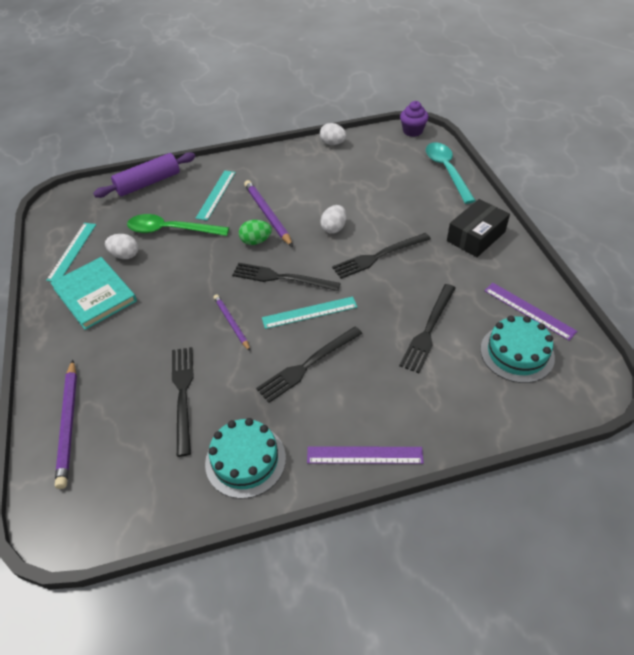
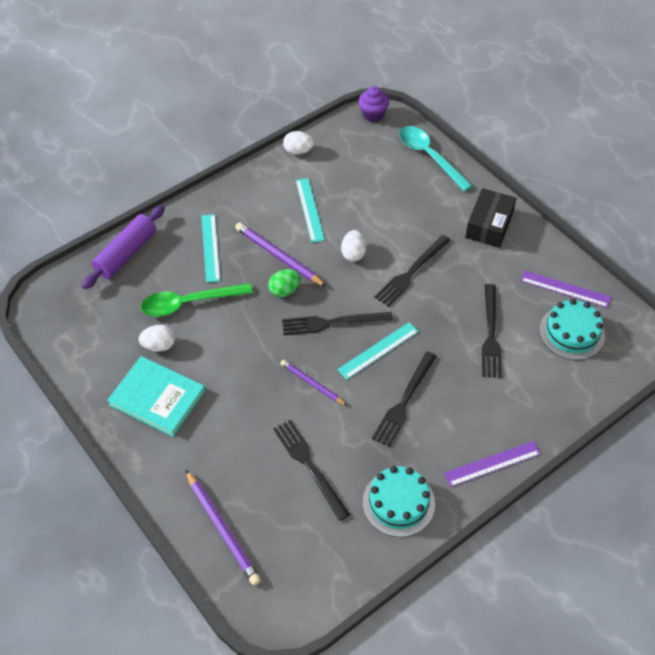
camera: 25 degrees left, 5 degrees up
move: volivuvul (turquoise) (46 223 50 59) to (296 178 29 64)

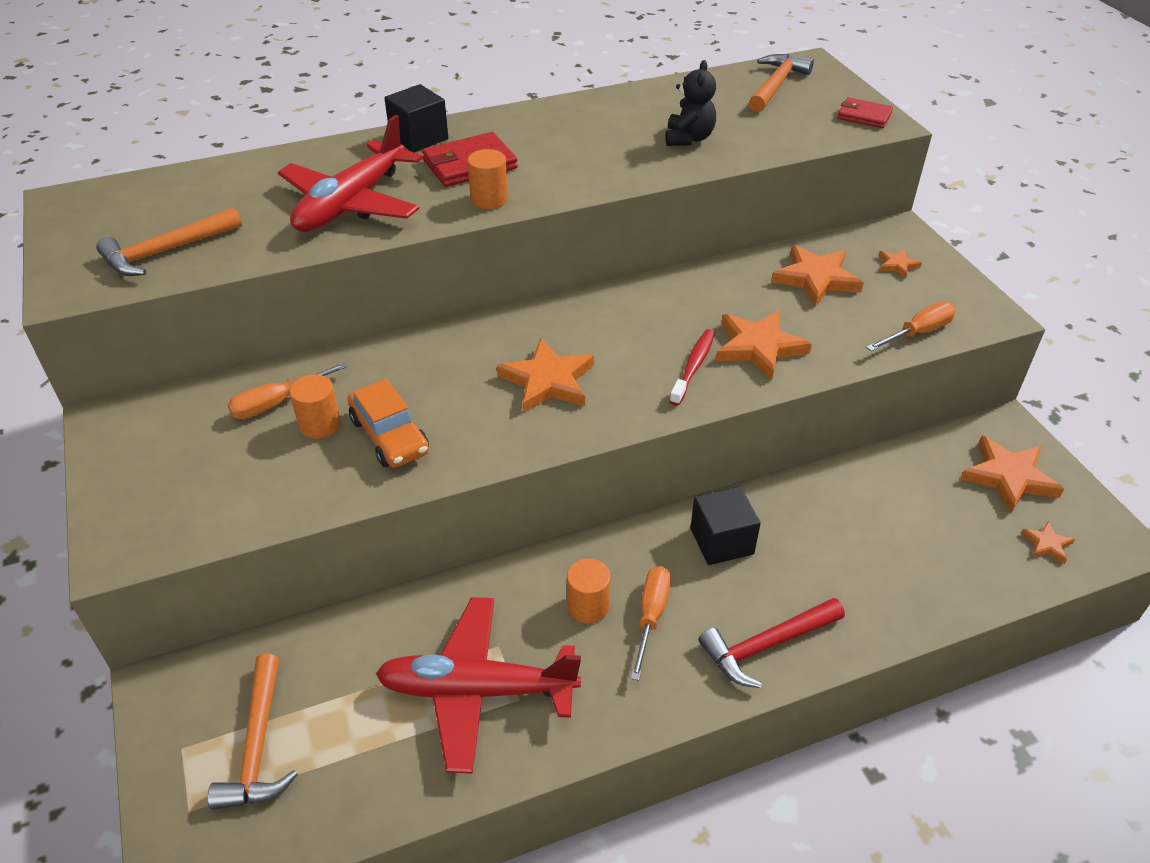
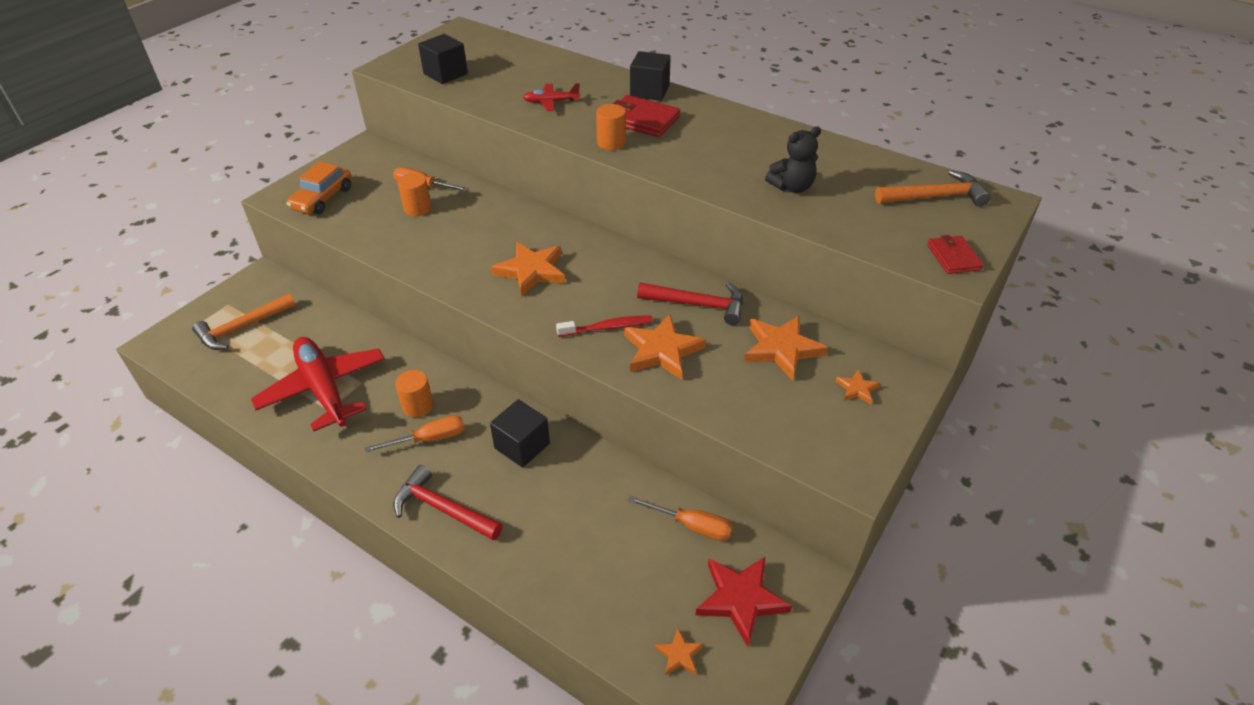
camera: 55 degrees right, 0 degrees up
insert: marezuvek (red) (637 282 106 43)
move: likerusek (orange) (348 379 81 89) to (287 161 65 53); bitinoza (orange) (866 302 90 49) to (628 496 105 45)
replace: marezuvek (orange) (96 207 146 69) to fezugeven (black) (418 34 50 50)
recolor: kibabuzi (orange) (960 436 104 78) to kibabuzi (red) (695 557 97 90)
resize: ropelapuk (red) (278 115 145 117) = (523 83 57 28) x0.47

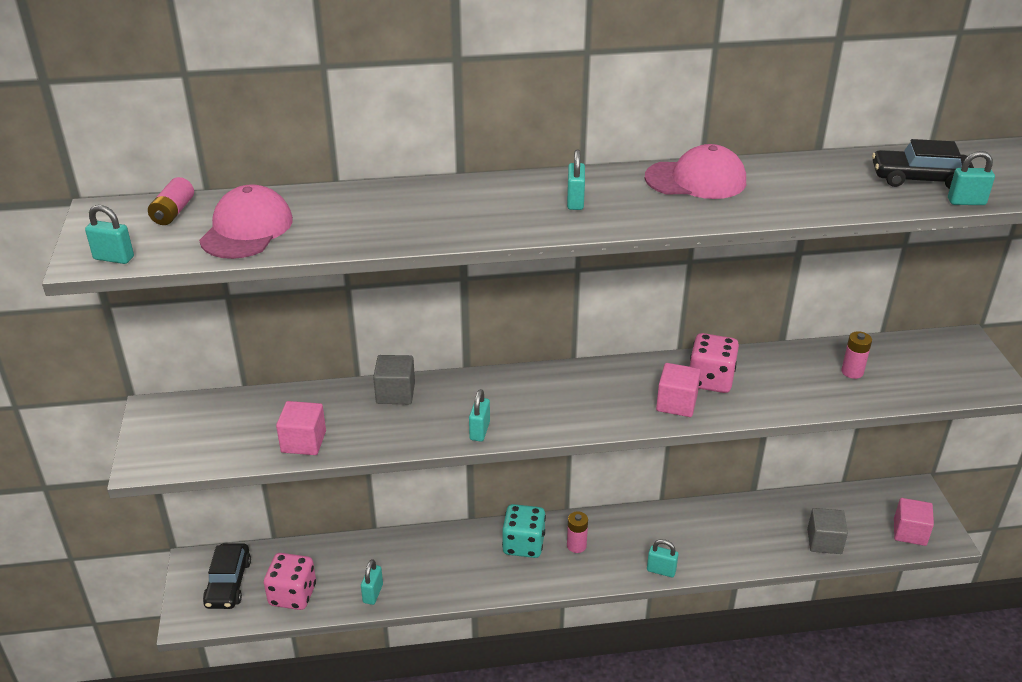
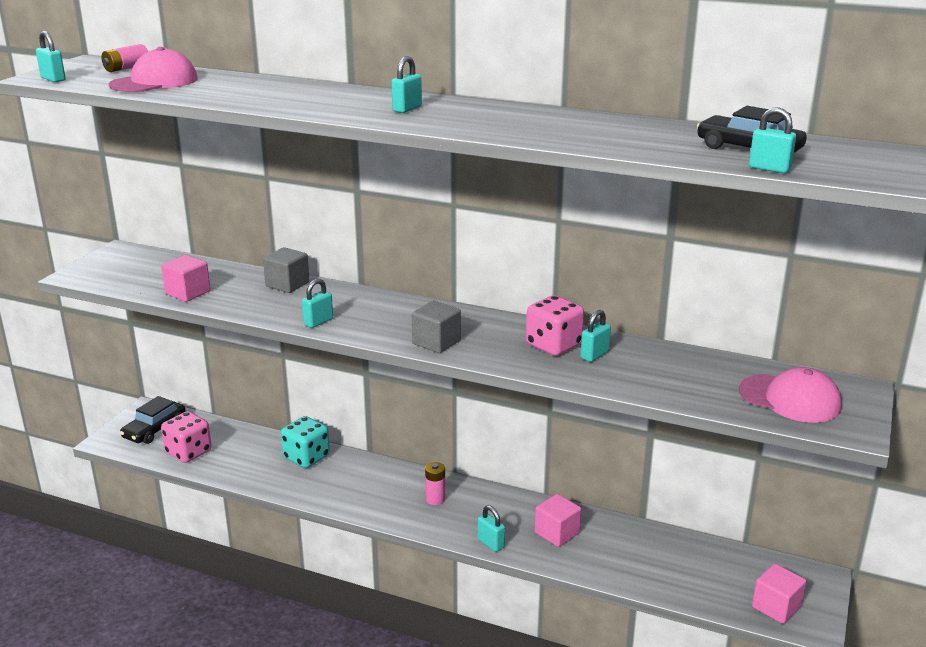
camera: 30 degrees right, 10 degrees down
delete: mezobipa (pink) (841 331 31 48)
move: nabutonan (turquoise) (502 504 44 54) to (281 416 49 52); fezugeven (grey) (807 508 41 46) to (412 301 49 52); fezugeven (pink) (656 363 45 54) to (535 494 46 53); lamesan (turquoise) (361 559 22 46) to (581 310 30 52); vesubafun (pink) (645 144 101 55) to (739 367 103 56)

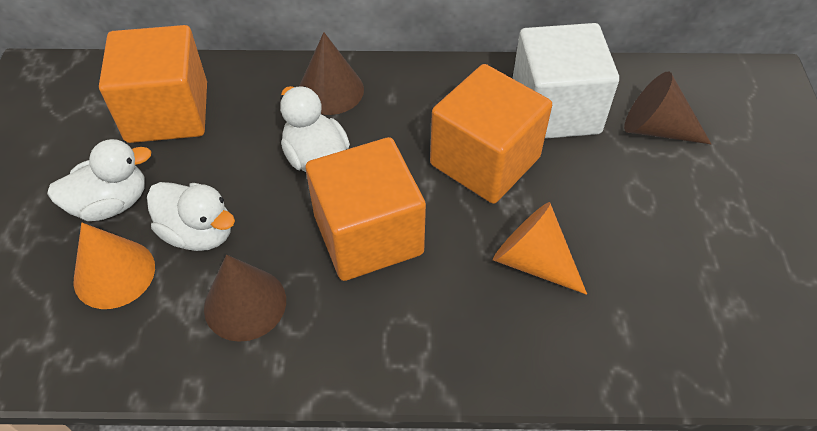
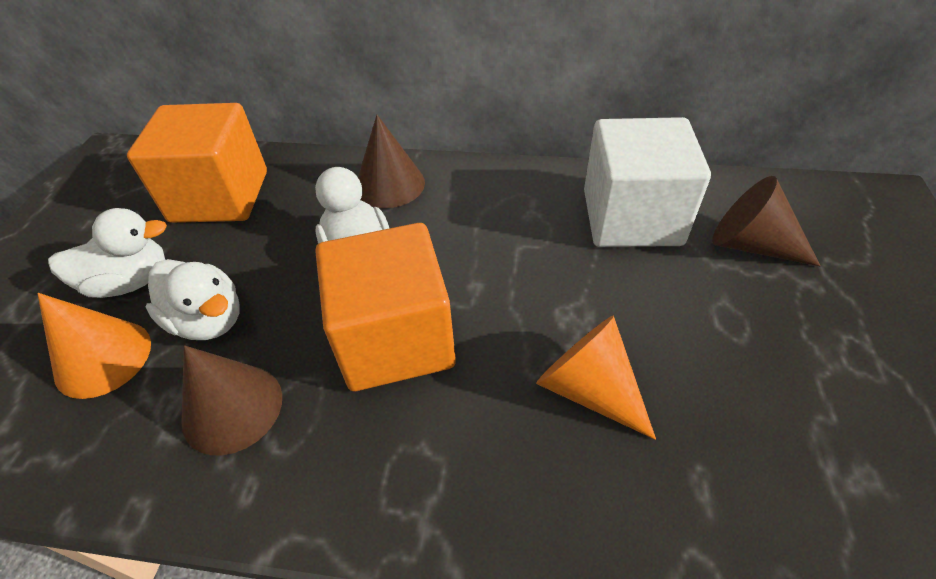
camera: 10 degrees right, 5 degrees down
delete: fezugeven (orange) (430 64 122 140)

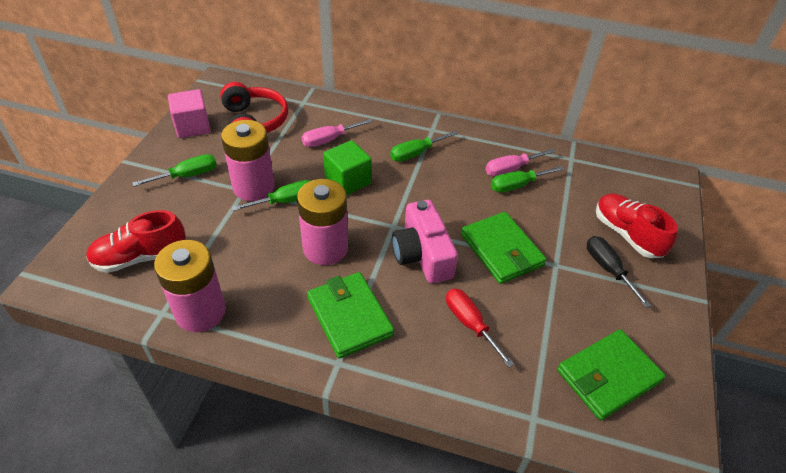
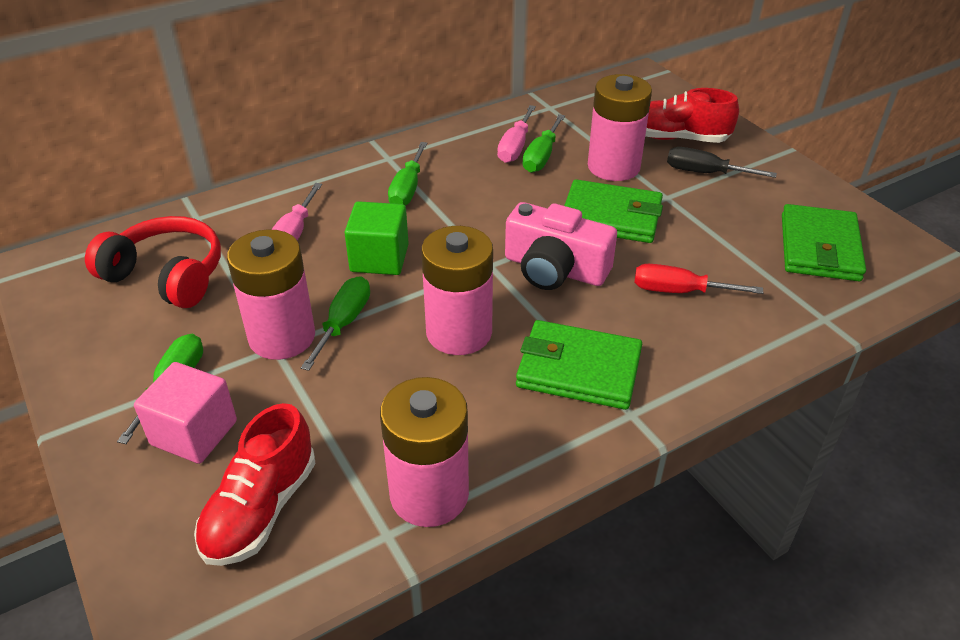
camera: 45 degrees left, 5 degrees down
insert: mezobipa (pink) (588 74 64 107)
move: fezugeven (pink) (168 89 43 49) to (134 362 103 102)

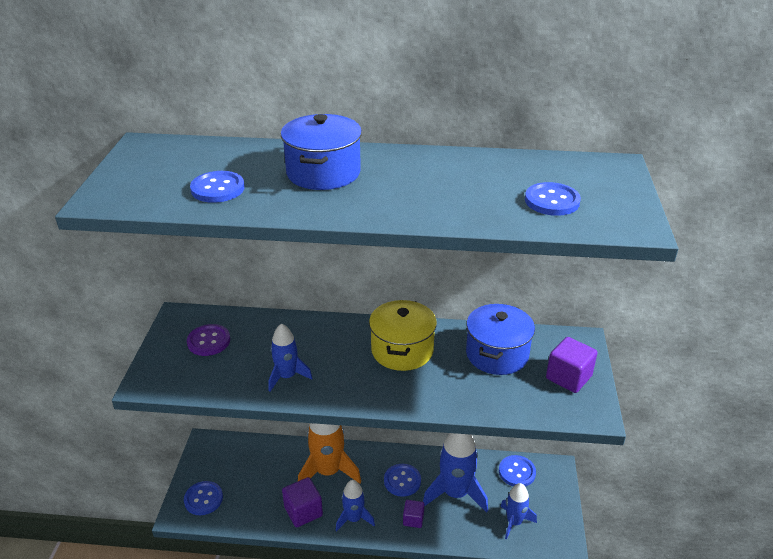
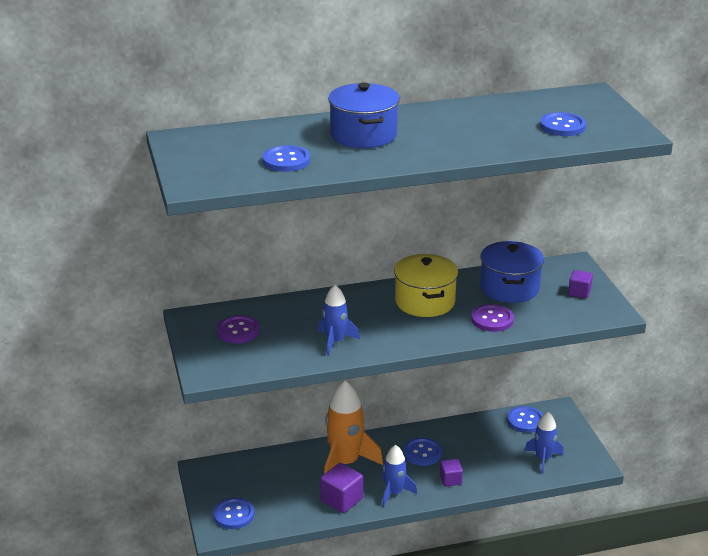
camera: 20 degrees left, 5 degrees down
delete: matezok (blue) (423 433 65 80)
insert: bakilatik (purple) (471 304 43 28)
resize: fezugeven (purple) (546 337 51 56) = (568 270 25 28) x0.61

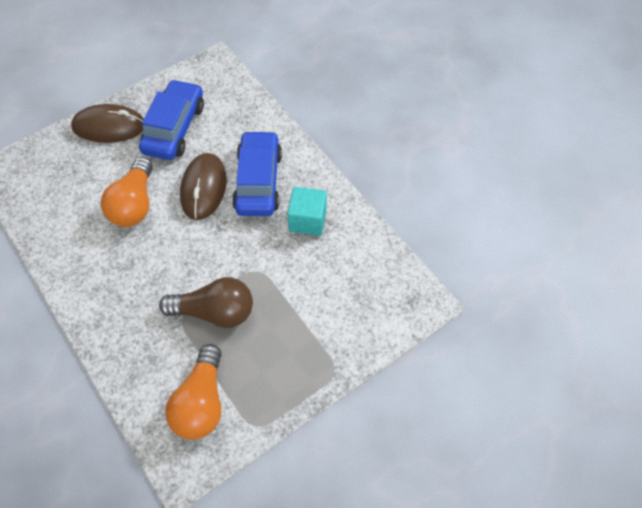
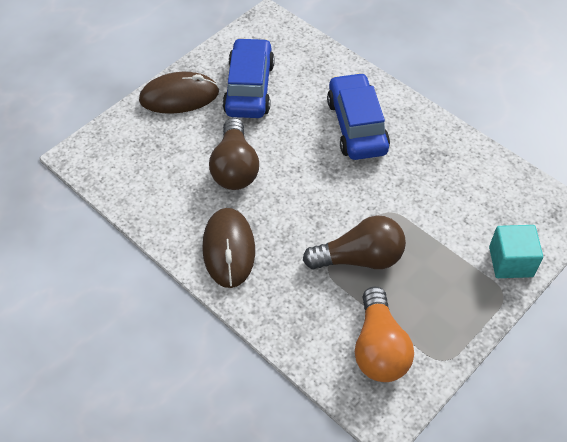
camera: 10 degrees left, 5 degrees down
move: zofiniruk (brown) (180 153 47 67) to (202 208 53 80); fezugeven (turquoise) (287 187 40 49) to (489 225 54 53)
recolor: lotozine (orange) (101 157 52 70) to lotozine (brown) (209 118 50 72)

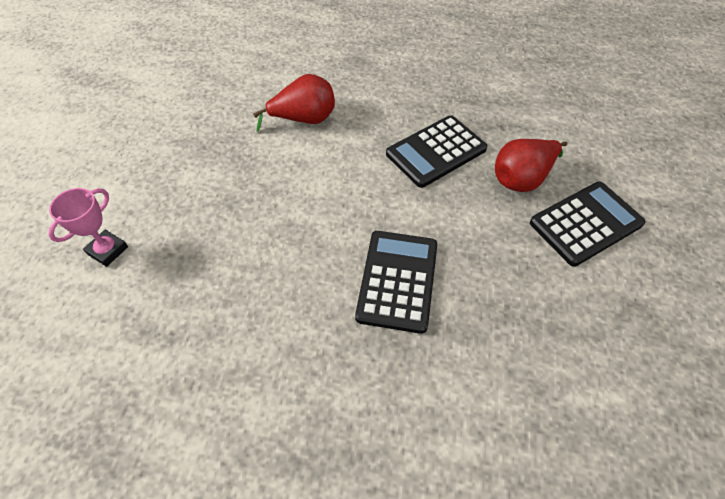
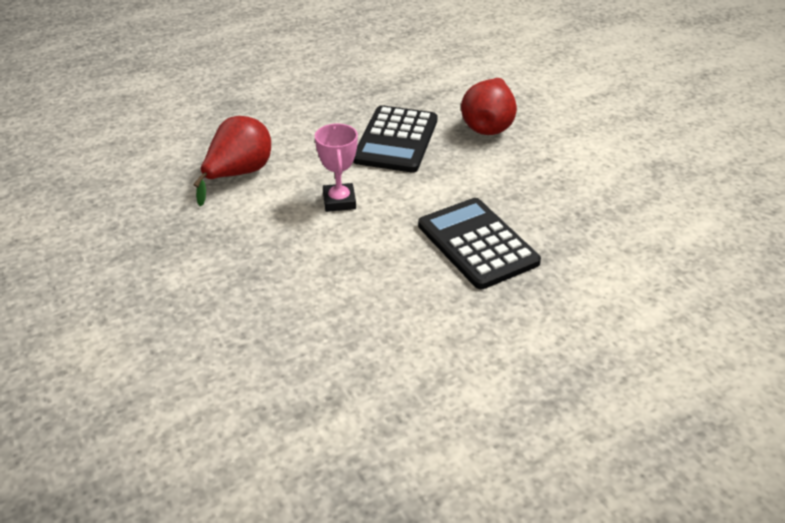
camera: 40 degrees left, 15 degrees down
delete: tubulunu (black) (530 182 116 85)
move: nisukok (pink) (48 188 80 79) to (315 124 43 88)

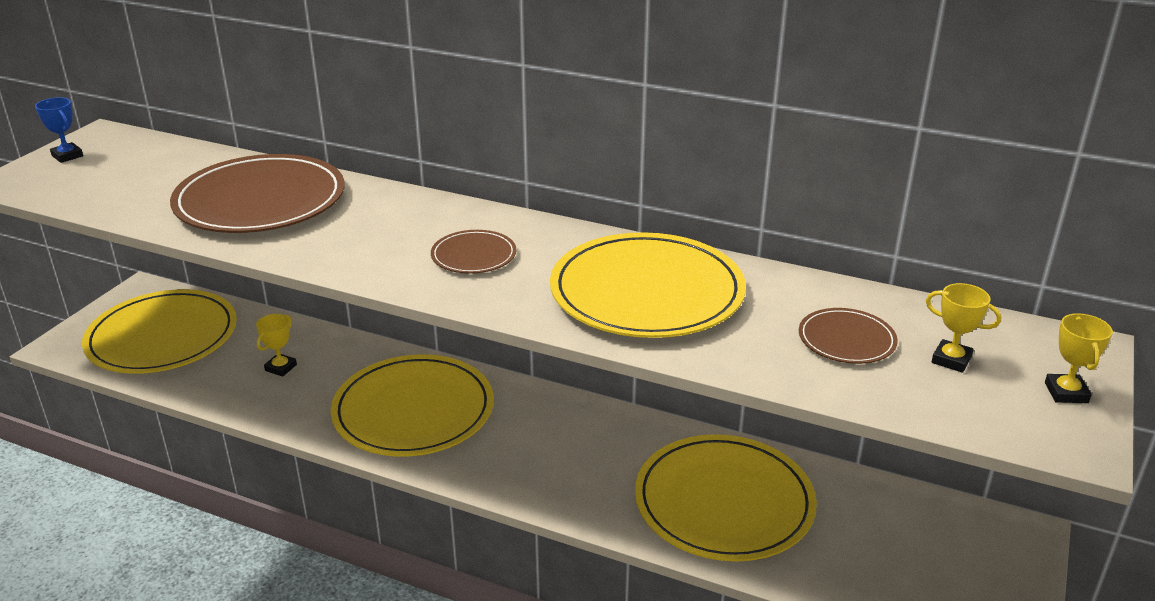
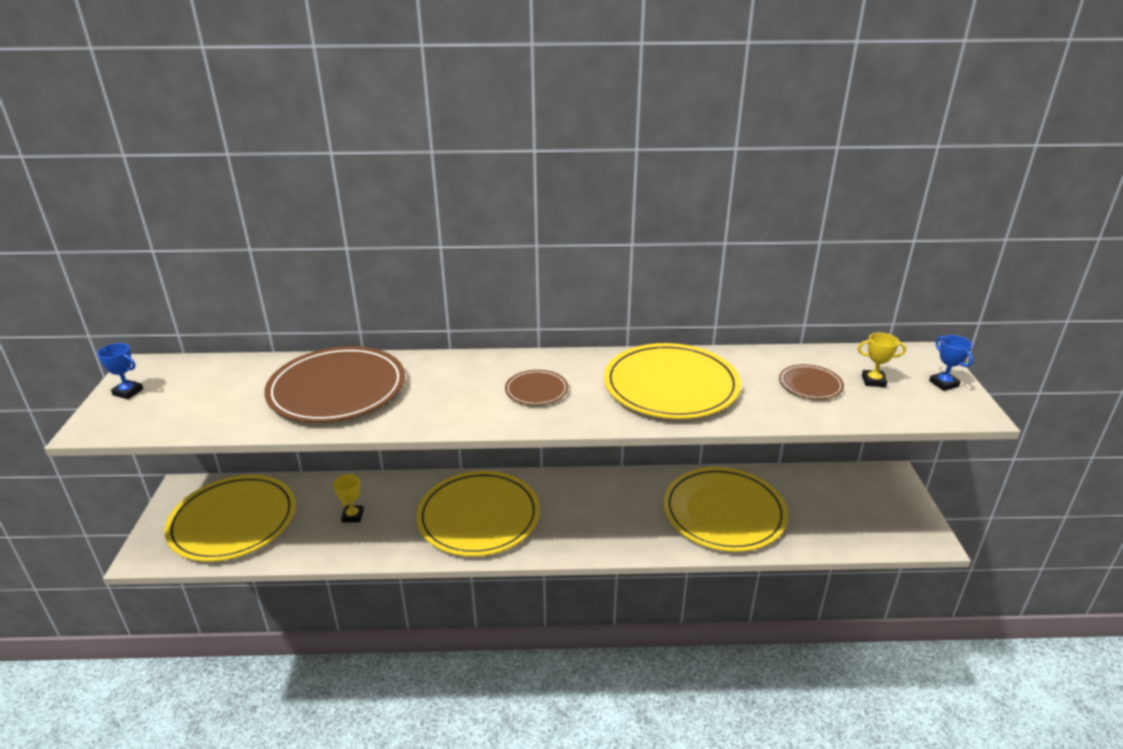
camera: 25 degrees left, 0 degrees up
recolor: nisukok (yellow) (1045 313 68 90) to nisukok (blue) (929 335 44 56)

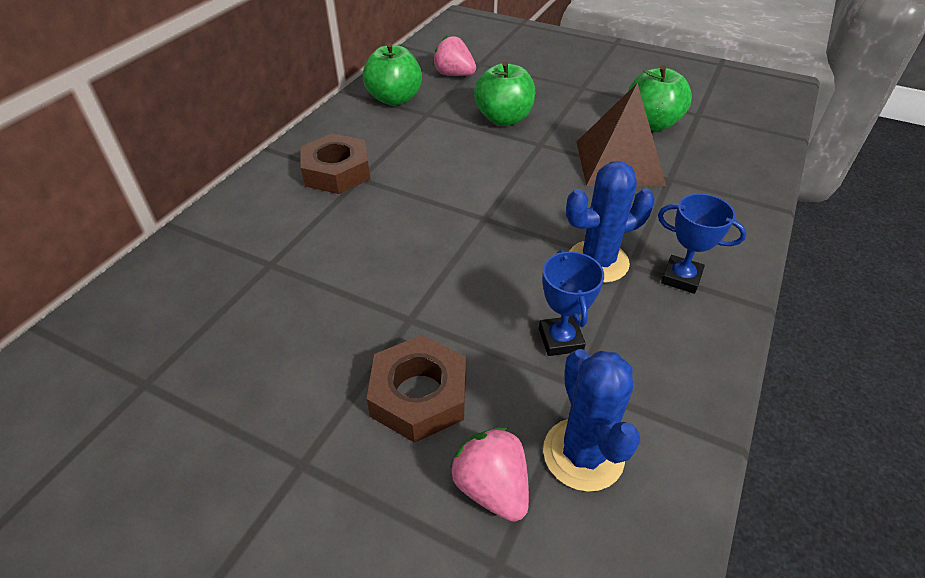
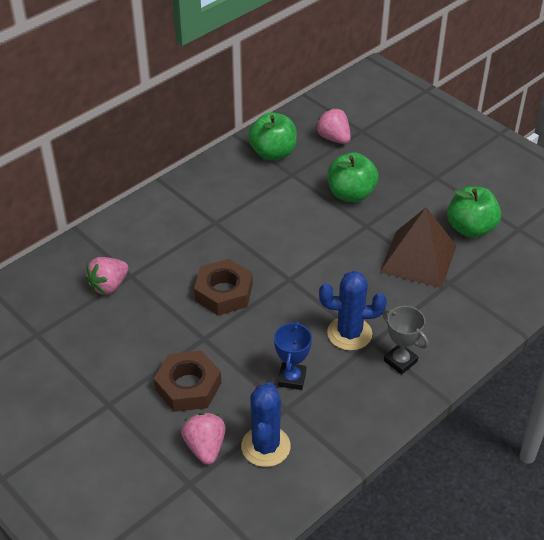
camera: 20 degrees right, 0 degrees up
insert: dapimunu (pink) (85 257 43 38)
move: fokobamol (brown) (300 134 70 60) to (194 259 59 56)
recolor: nisukok (blue) (658 193 89 101) to nisukok (grey) (383 306 46 69)

